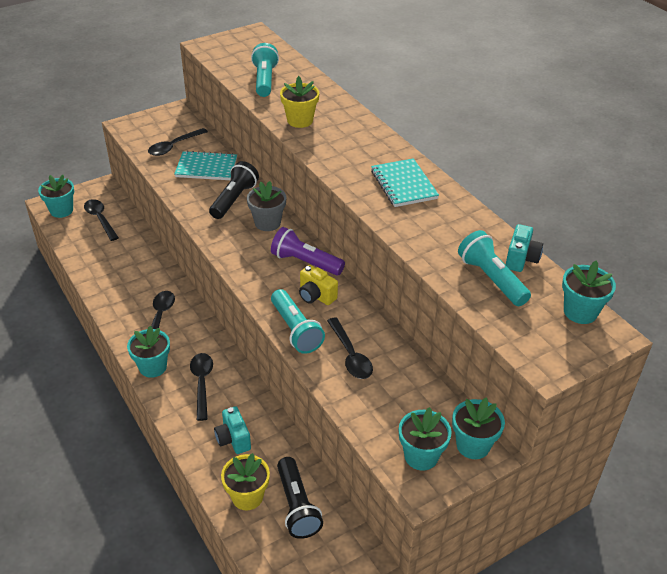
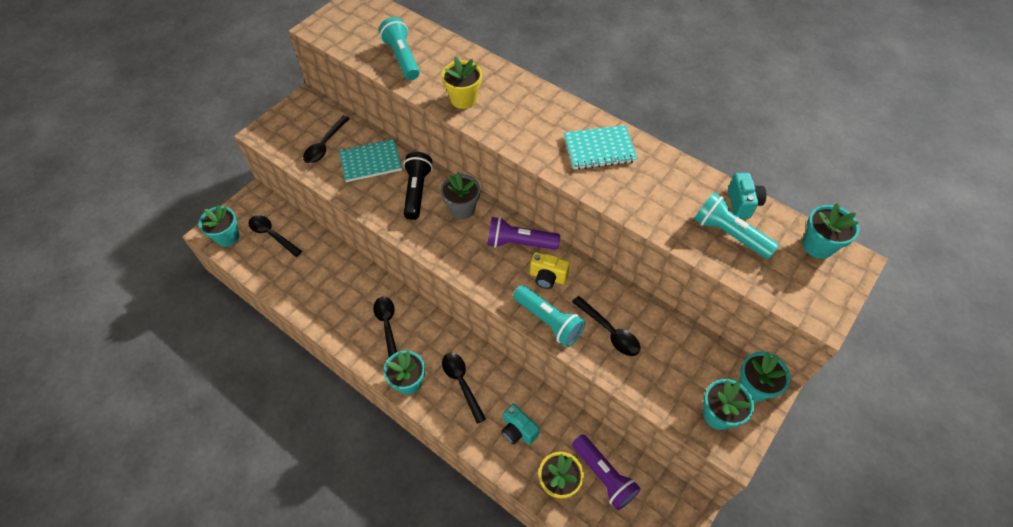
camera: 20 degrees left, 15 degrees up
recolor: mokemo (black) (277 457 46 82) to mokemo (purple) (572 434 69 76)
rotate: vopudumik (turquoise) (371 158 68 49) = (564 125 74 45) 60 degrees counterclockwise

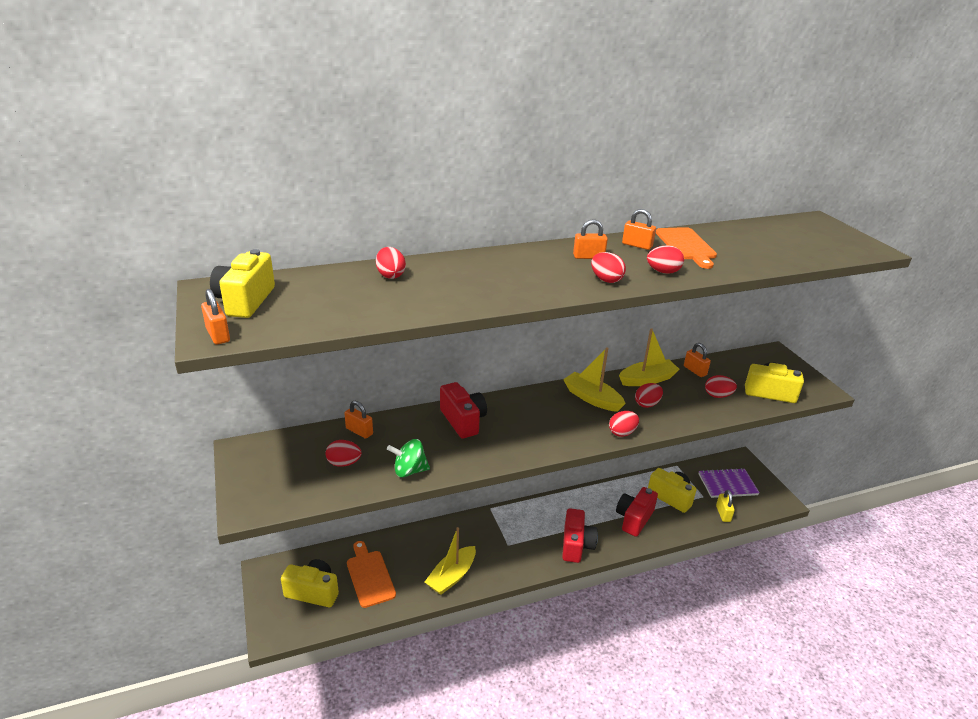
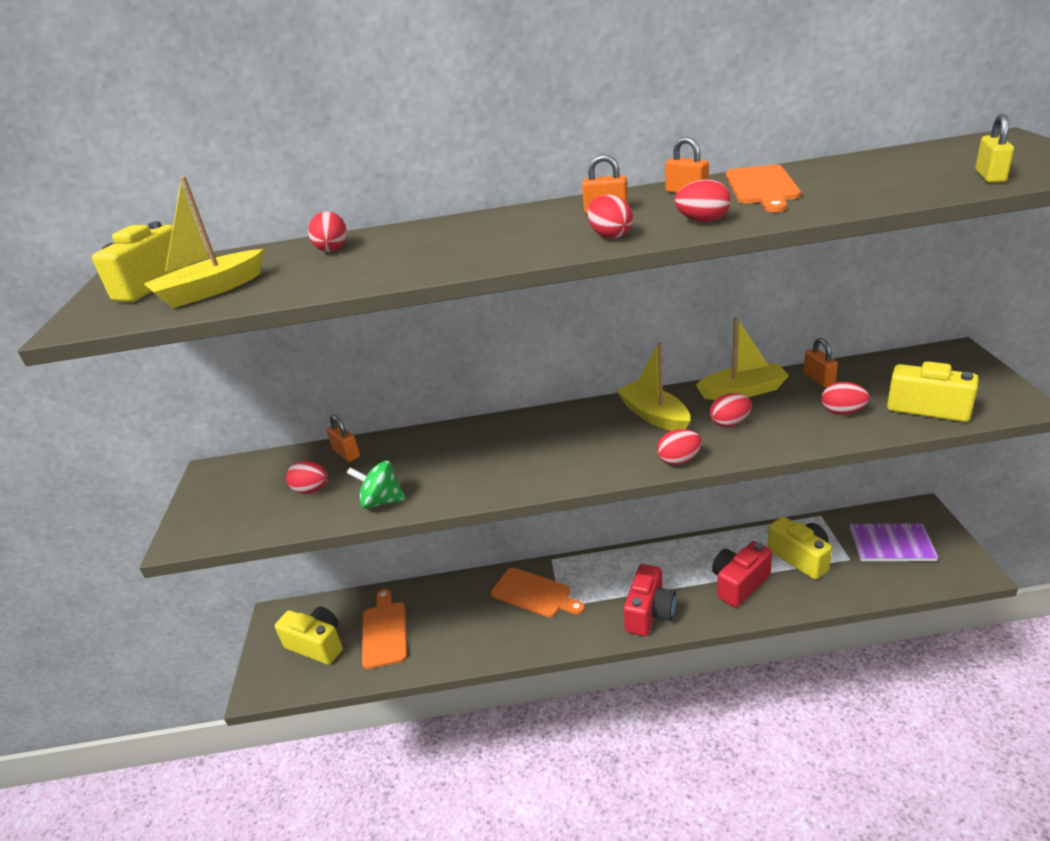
camera: 20 degrees right, 0 degrees up
delete: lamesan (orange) (201 289 29 55); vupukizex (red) (440 382 47 56)
insert: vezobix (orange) (491 568 94 50)
move: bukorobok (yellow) (425 527 51 68) to (144 176 120 132); lamesan (yellow) (716 490 19 32) to (975 114 39 69)

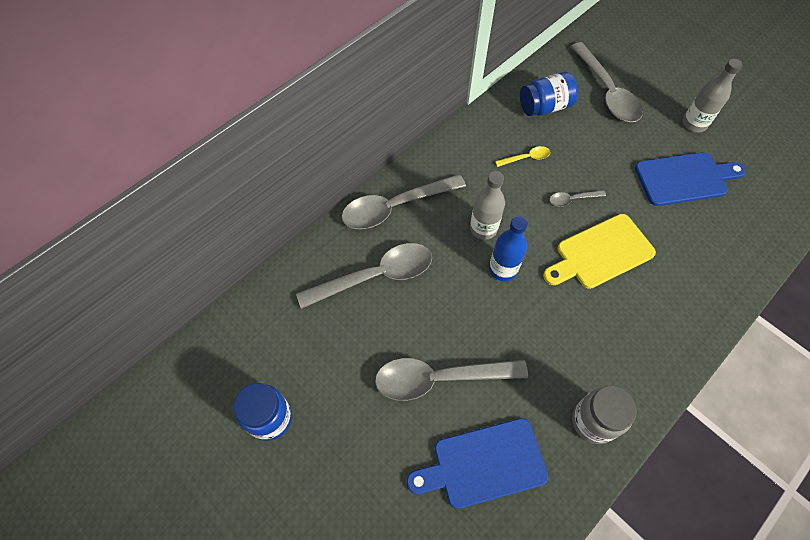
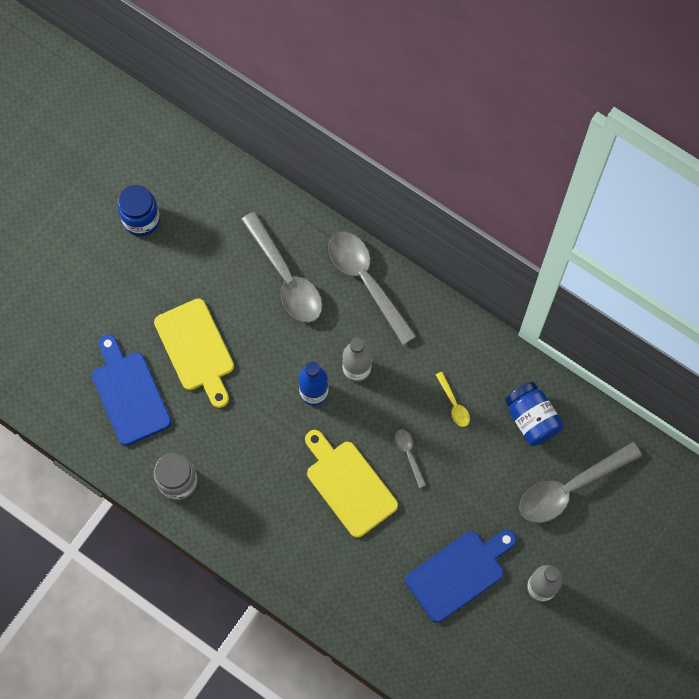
camera: 80 degrees right, 10 degrees up
replace: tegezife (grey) (375 358 153 43) to vezobix (yellow) (154 298 80 110)
rotate: vezobix (blue) (635 152 111 54) = (405 530 112 93) 105 degrees counterclockwise

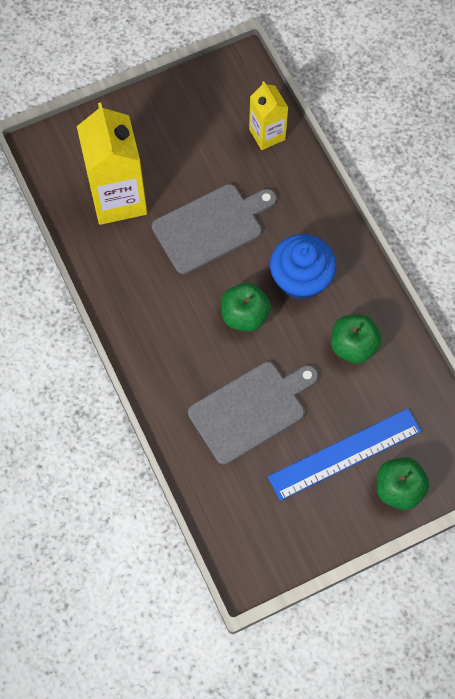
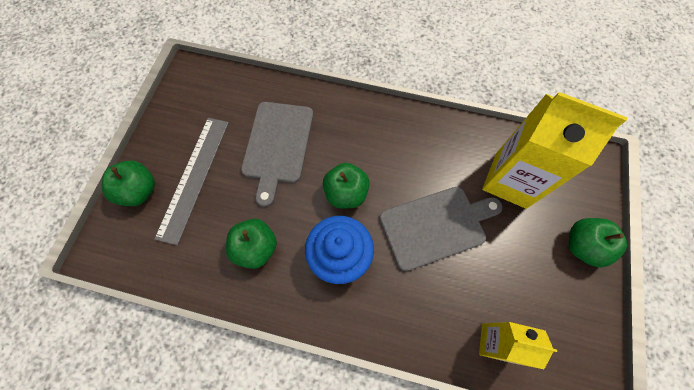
camera: 130 degrees right, 0 degrees up
insert: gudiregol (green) (569 218 58 49)
recolor: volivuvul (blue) (268 409 153 92) to volivuvul (grey) (154 118 75 127)
rotate: vezobix (grey) (152 184 125 90) = (380 187 123 84) 120 degrees counterclockwise

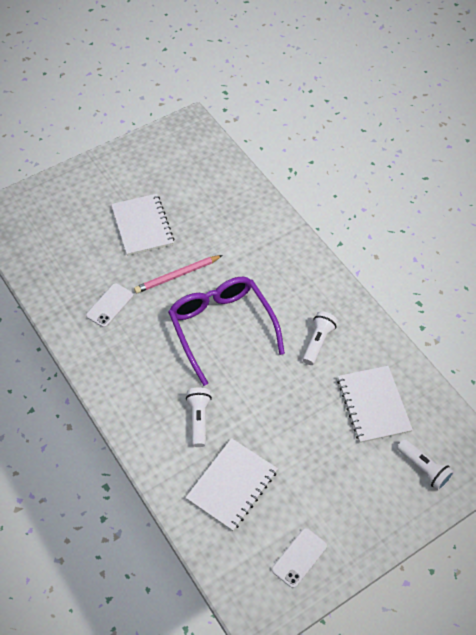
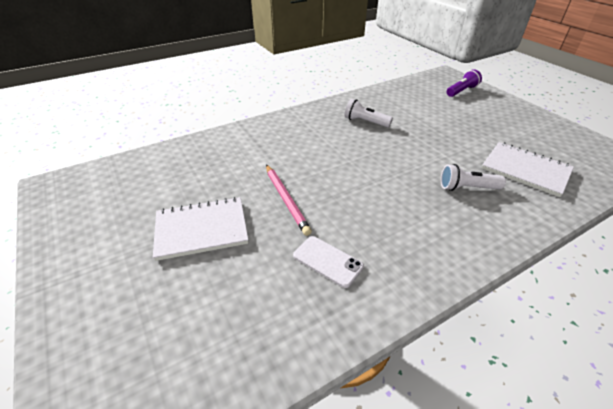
camera: 85 degrees left, 15 degrees down
delete: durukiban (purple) (168 277 117 109); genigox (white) (272 528 55 60); vopudumik (white) (337 366 76 77)
recolor: mokemo (white) (397 439 57 52) to mokemo (purple) (447 69 35 28)

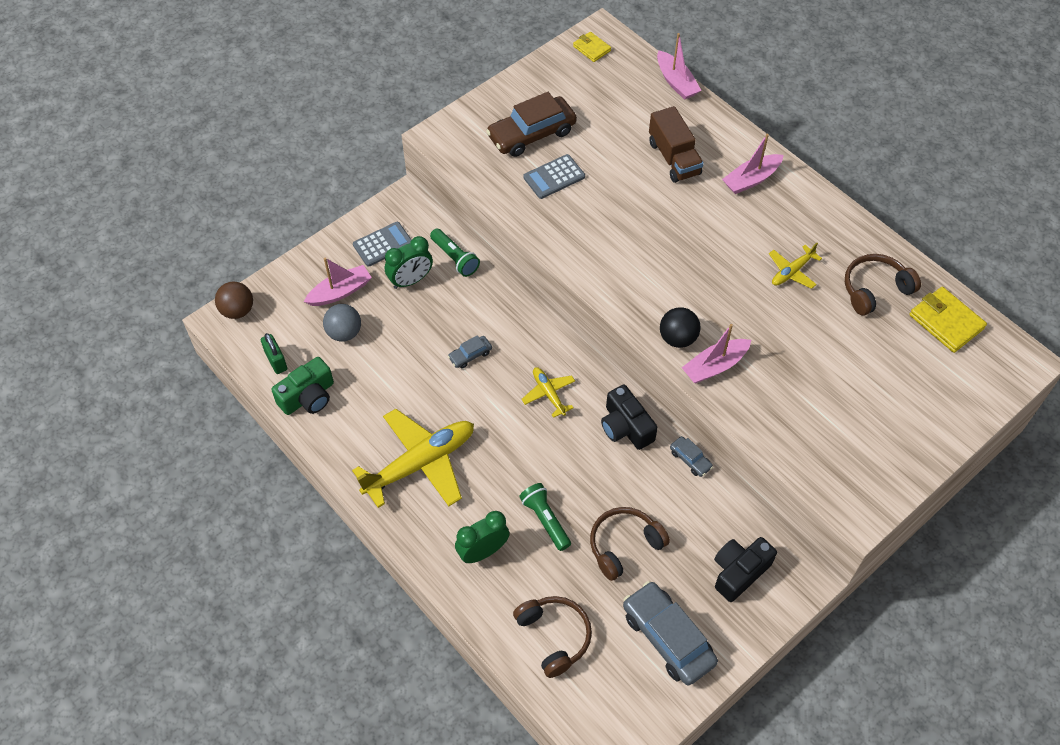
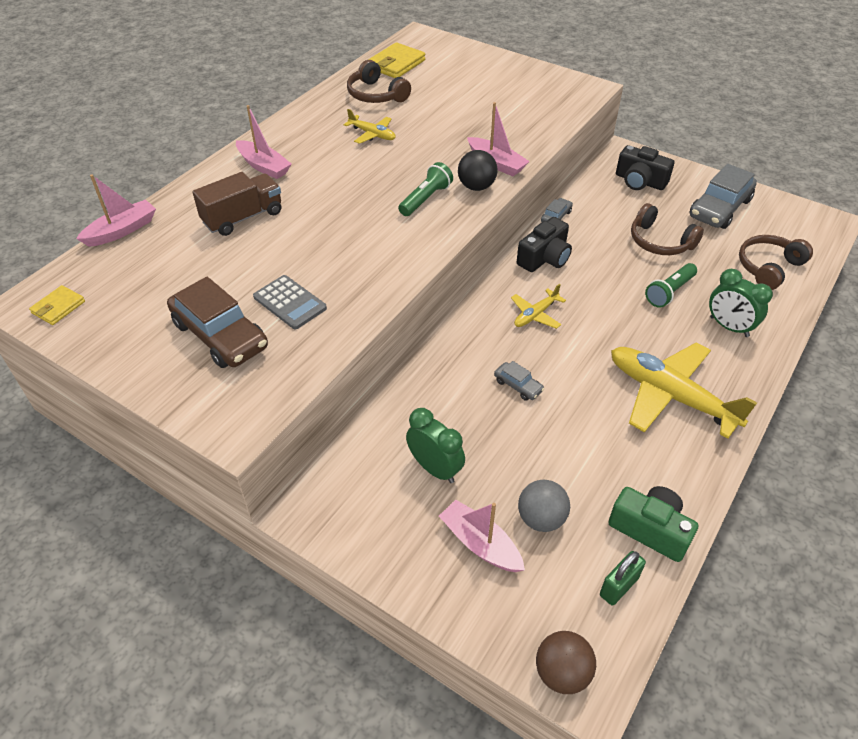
camera: 105 degrees left, 10 degrees down
delete: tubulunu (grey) (353 222 59 45)
move: mokemo (green) (430 229 50 48) to (398 162 55 54)

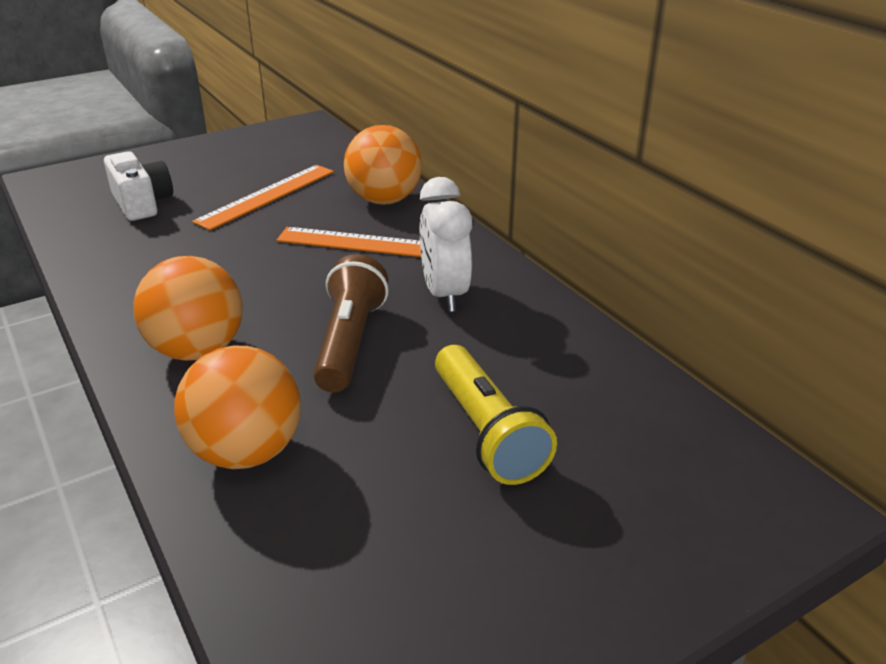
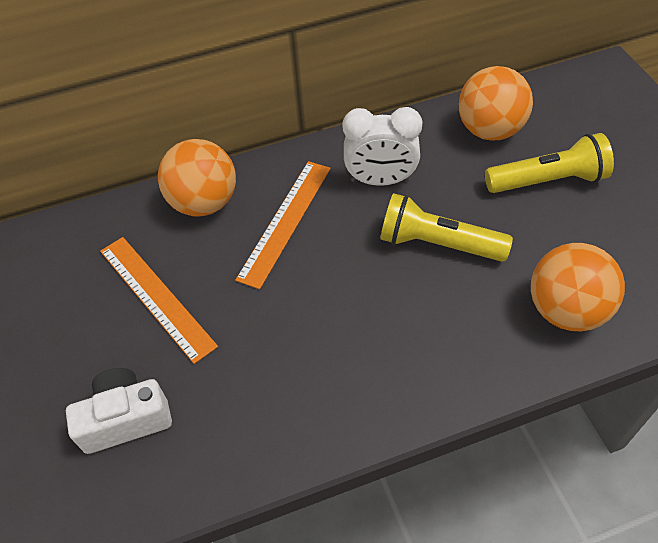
camera: 75 degrees left, 20 degrees up
move: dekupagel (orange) (134 256 109 105) to (459 66 74 74)
recolor: mokemo (brown) (313 254 76 138) to mokemo (yellow) (380 193 133 69)

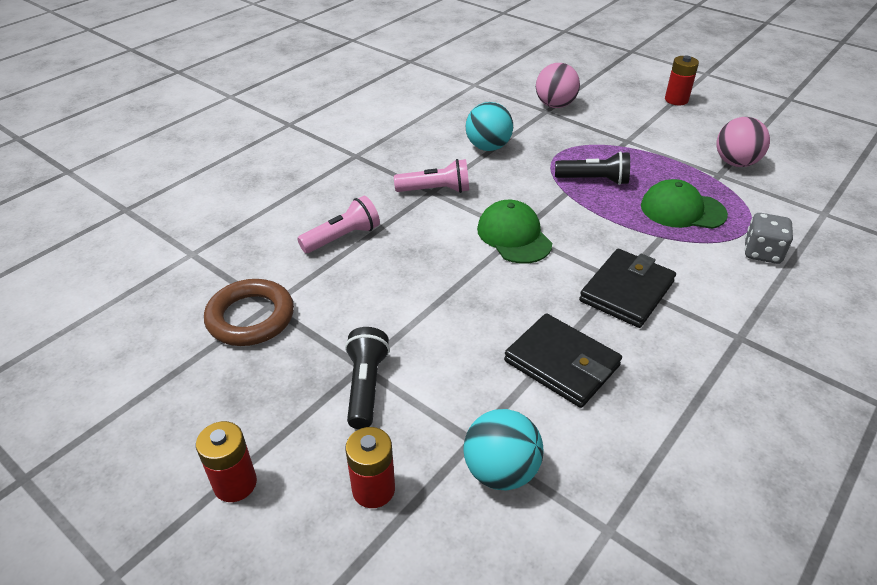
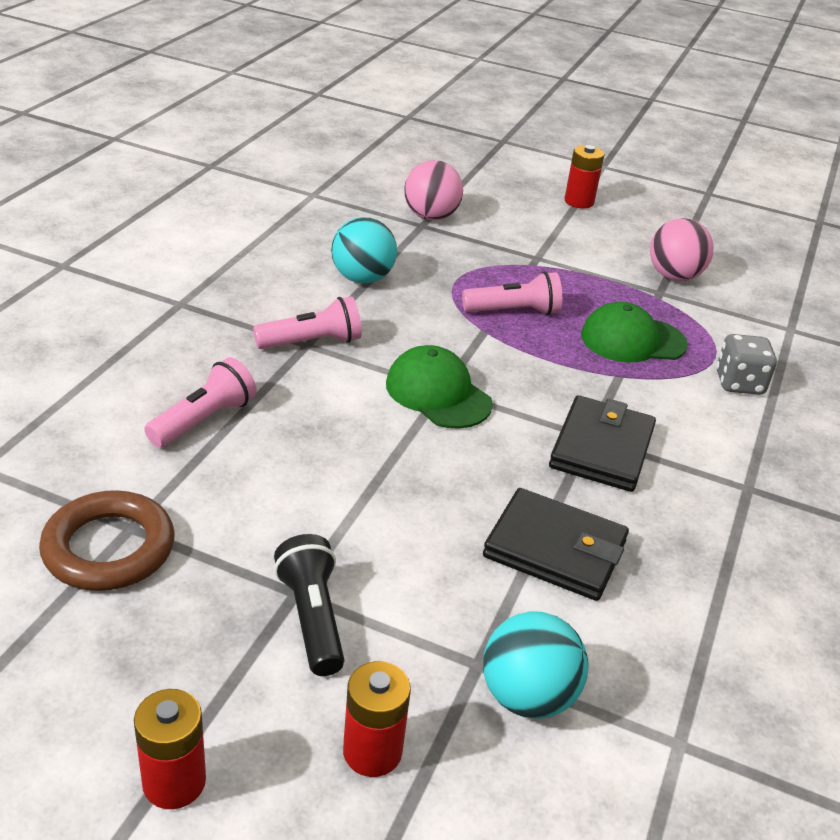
camera: 20 degrees left, 5 degrees down
recolor: mokemo (black) (555 151 75 34) to mokemo (pink) (462 271 100 44)

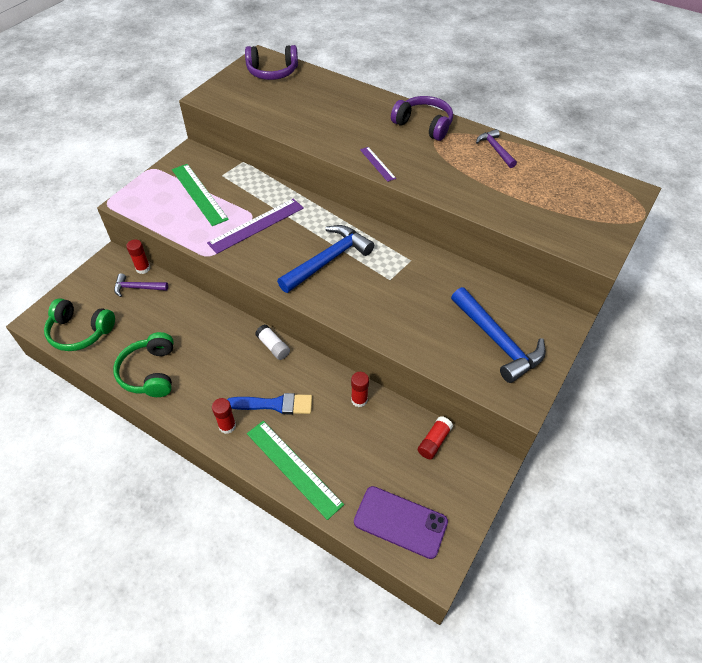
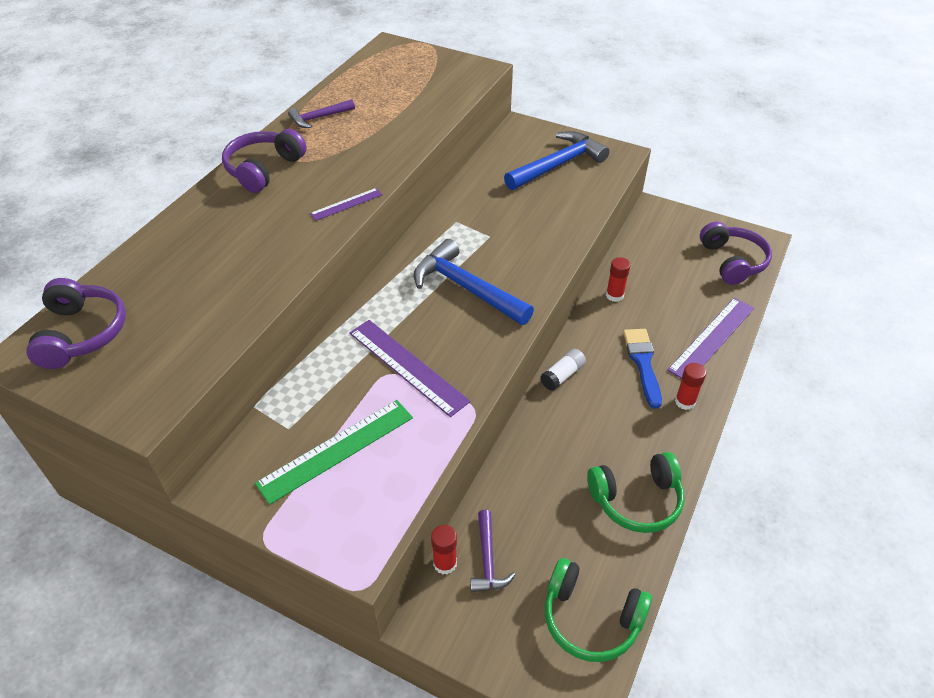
camera: 95 degrees left, 5 degrees down
delete: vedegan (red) (418 416 35 43)
replace: genigox (purple) (354 486 94 73) to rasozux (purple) (700 222 72 63)
recolor: volivuvul (green) (247 421 97 99) to volivuvul (purple) (667 298 87 81)
rotate: rasozux (green) (44 298 71 53) = (545 558 107 104) 105 degrees clockwise

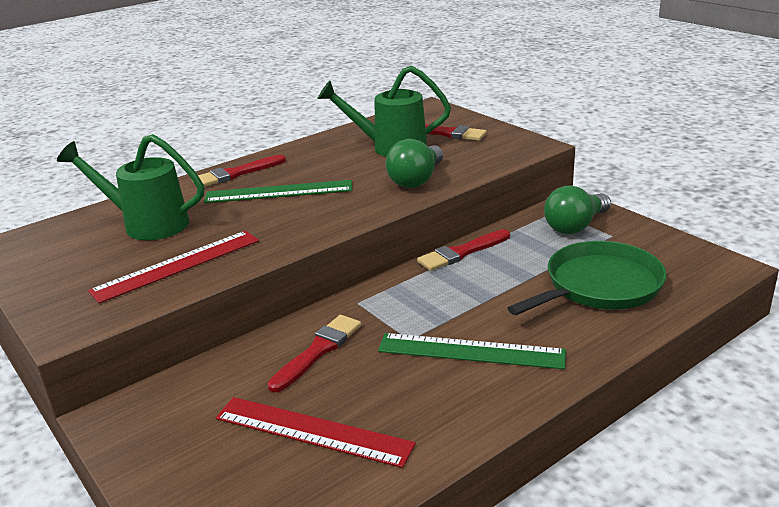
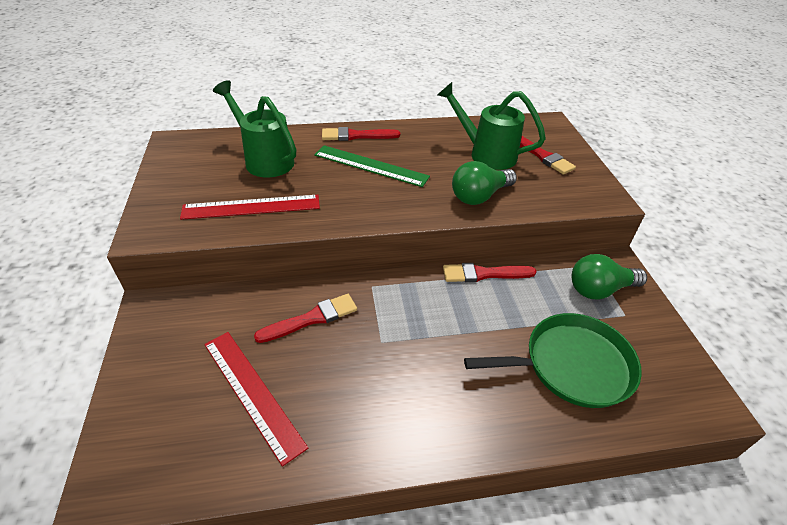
camera: 25 degrees right, 15 degrees up
delete: volivuvul (green) (378 333 188 36)

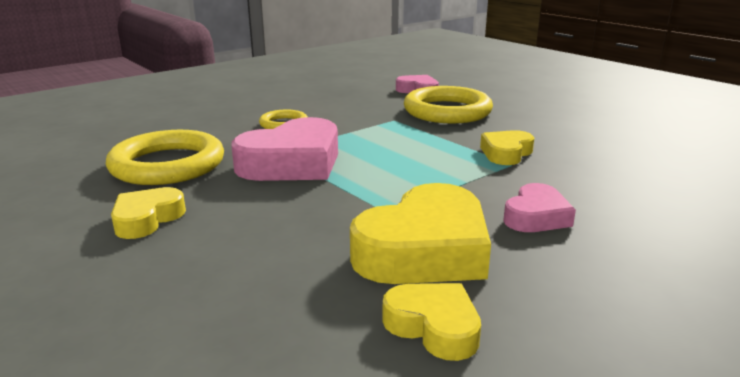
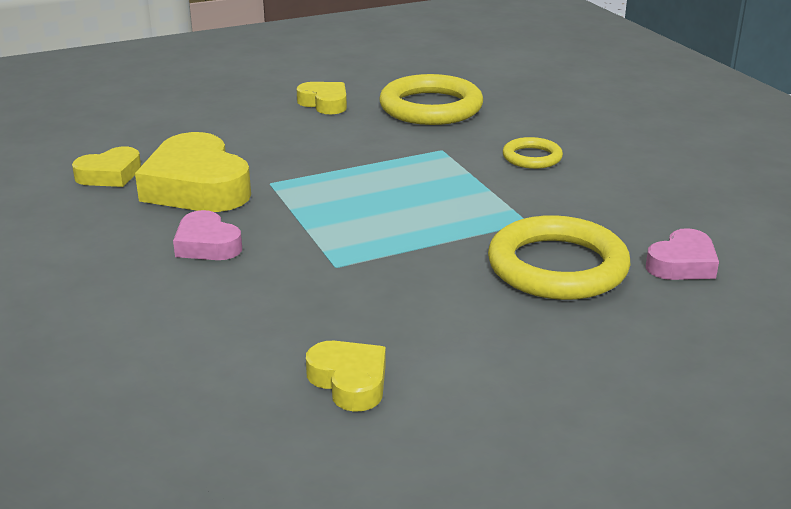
camera: 105 degrees right, 5 degrees up
delete: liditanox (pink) (231 117 107 64)
move: liditanox (yellow) (480 130 54 35) to (306 341 80 71)

